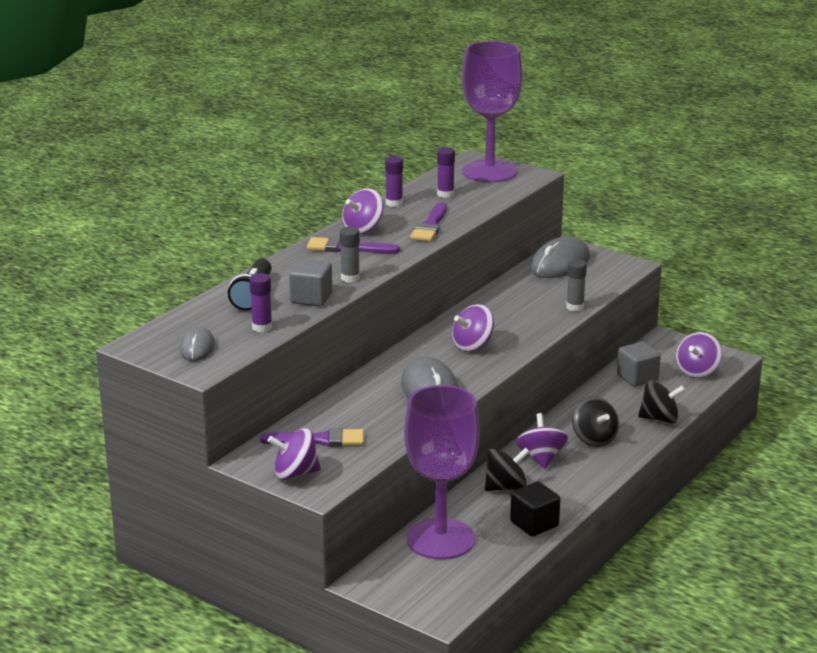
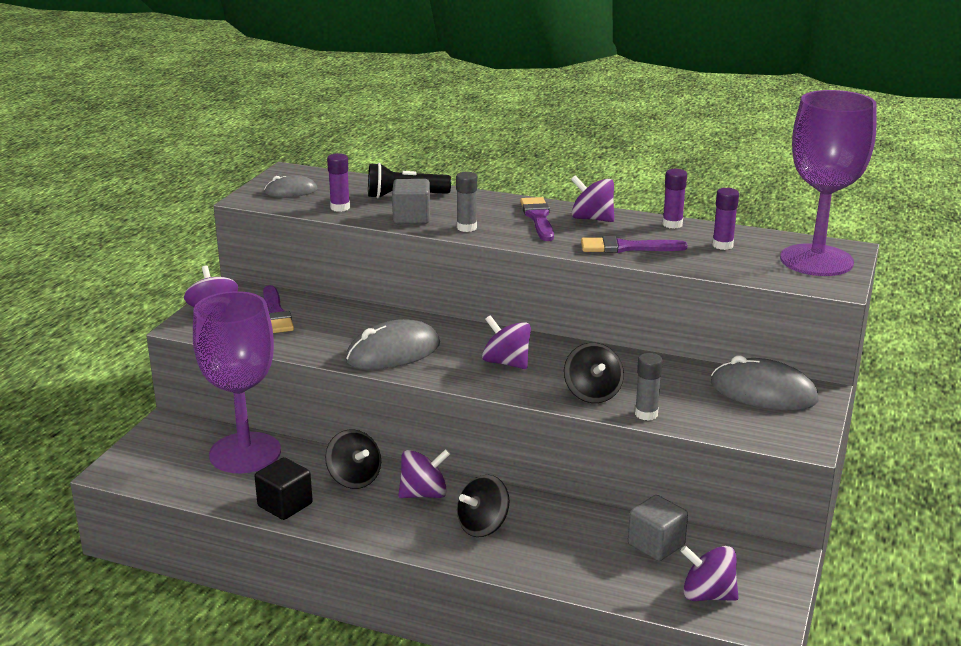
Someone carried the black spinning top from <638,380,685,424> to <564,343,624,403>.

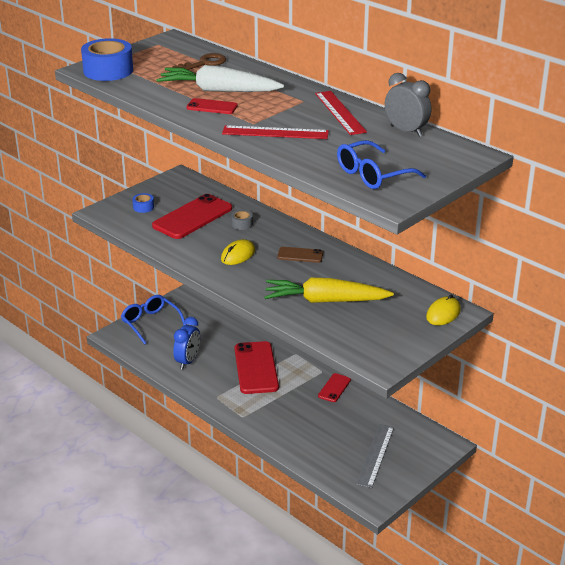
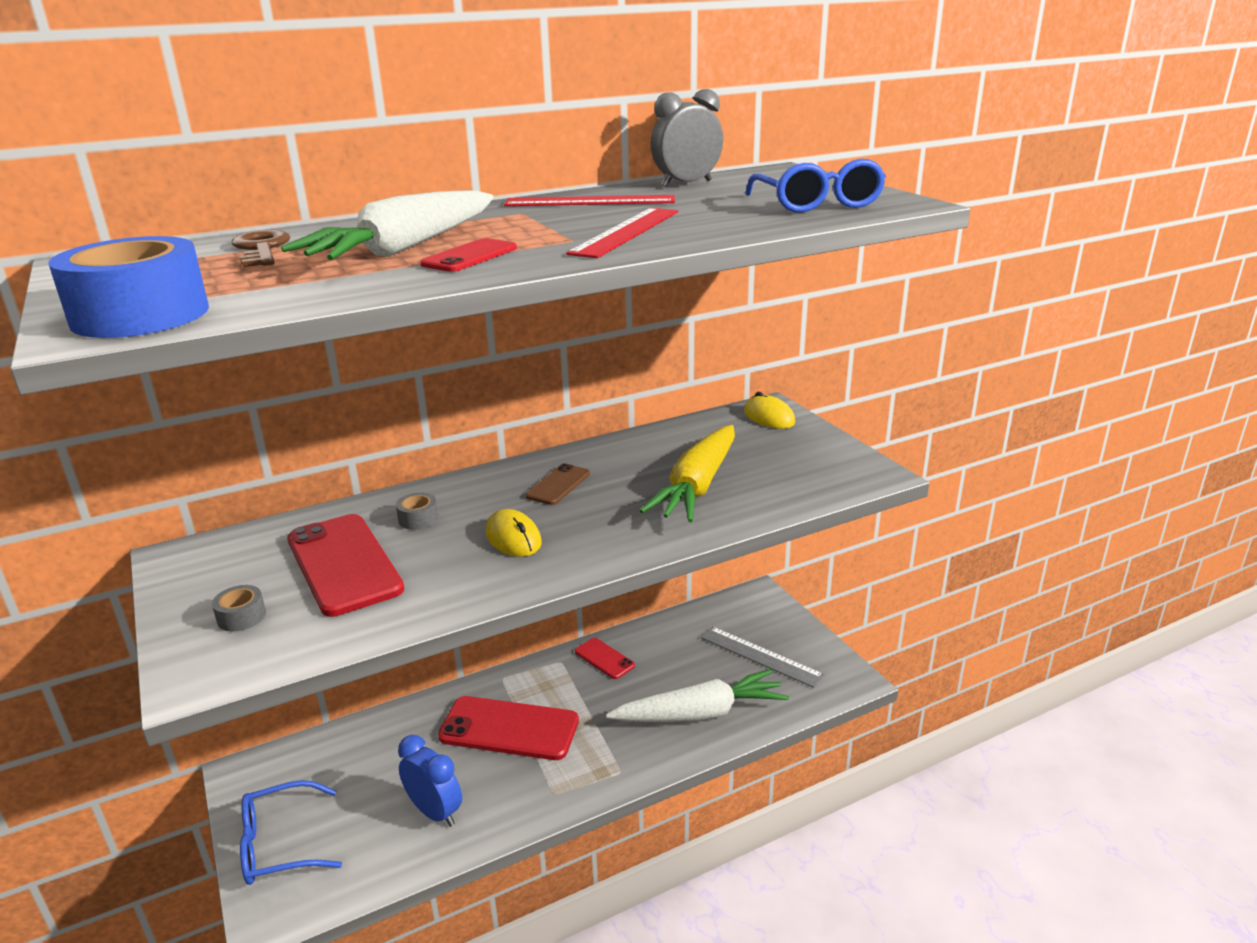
Someone repainted the blue tape at <132,193,154,213>, which became the grey tape at <212,585,266,631>. Someone put down the white carrot at <606,669,789,722>.

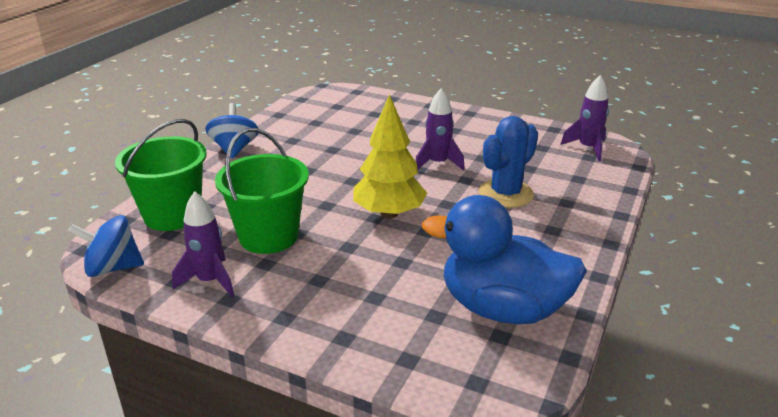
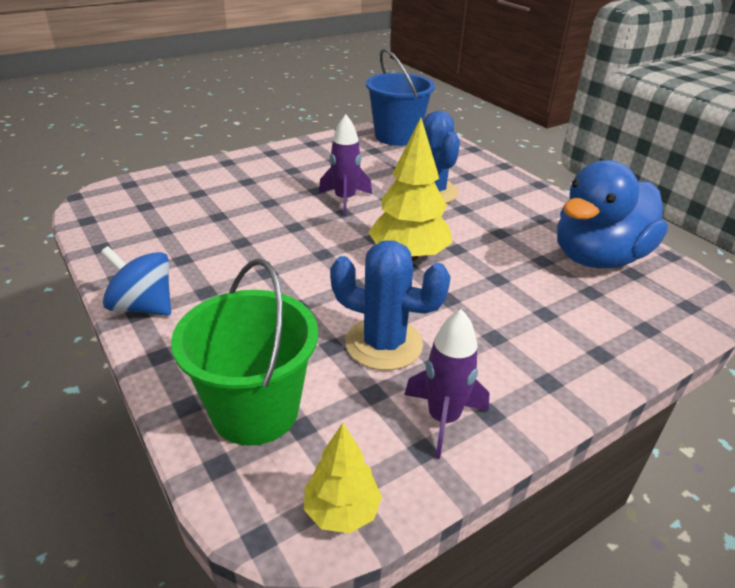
Someone swapped the blue spinning top at <68,215,144,277> for the yellow tree at <304,423,382,533>. Someone swapped the green bucket at <215,128,309,254> for the blue cactus at <330,240,451,370>. Someone swapped the purple rocket at <560,75,609,161> for the blue bucket at <366,48,435,146>.

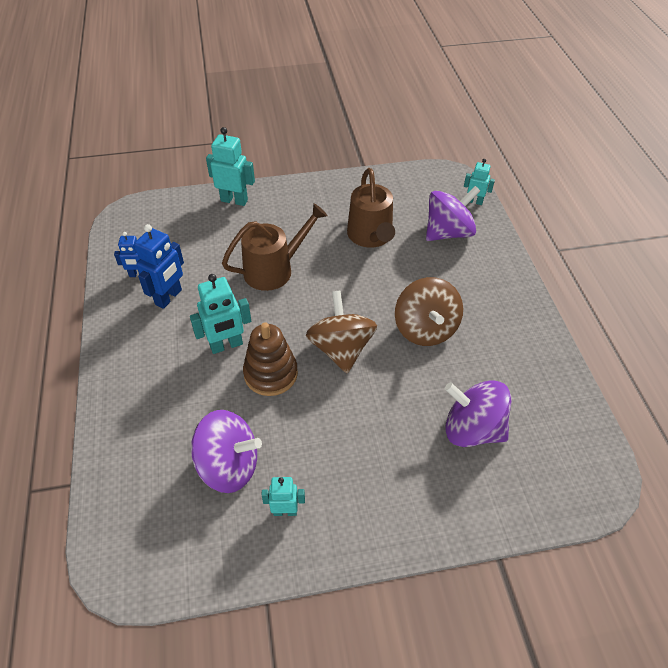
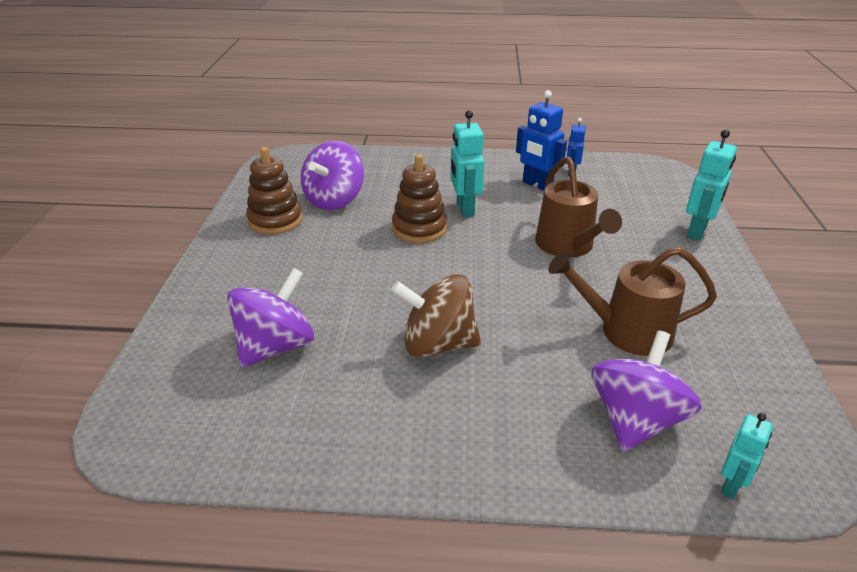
Someone swapped the turquoise robot at <262,477,305,516> for the brown stacking toy at <246,147,303,234>. Someone took away the brown spinning top at <306,291,377,373>. Someone rotated the purple spinning top at <426,186,480,241> by 135 degrees counterclockwise.

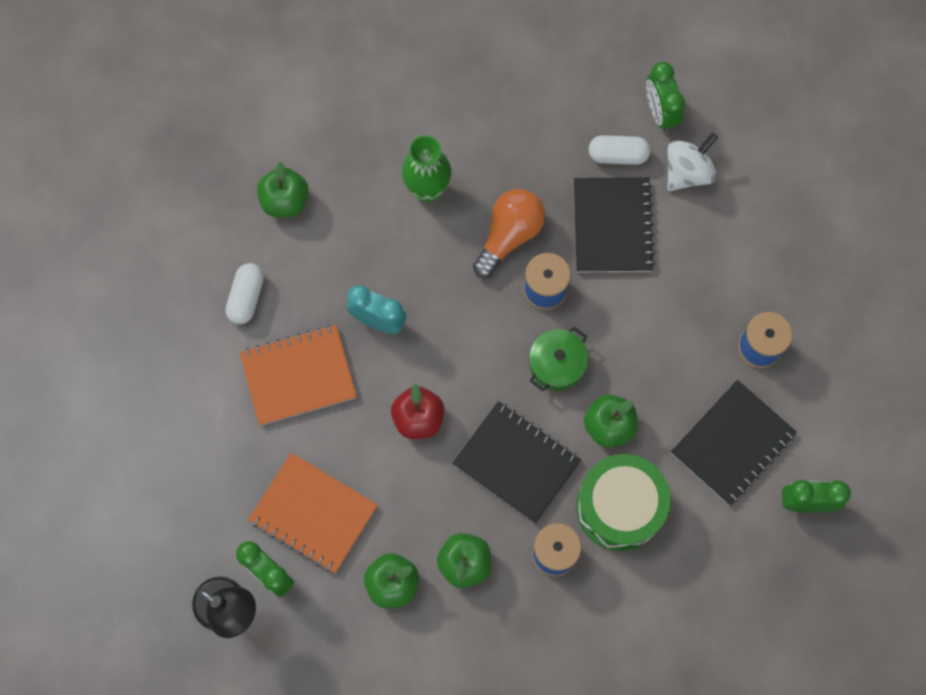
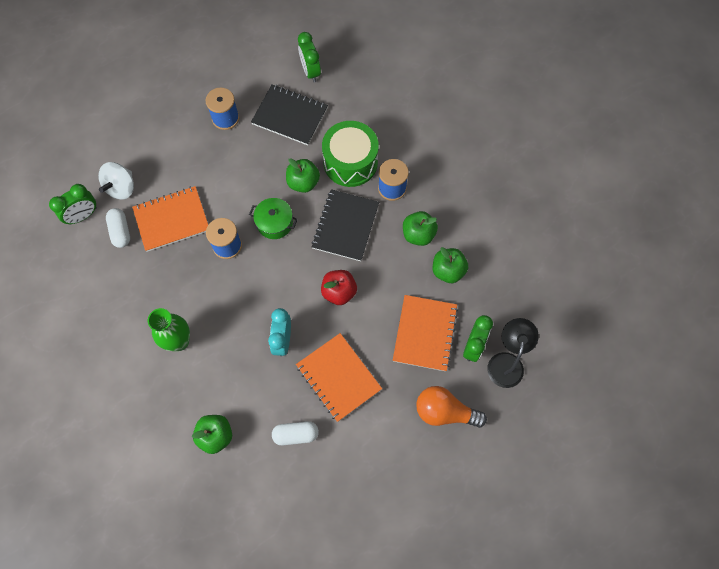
Someone carried the orange light bulb from <473,189,545,278> to <417,386,487,428>. Someone repainted the black notebook at <574,177,655,272>, which became the orange notebook at <132,186,208,252>. Someone rotated the white spinning top at <667,133,718,191> by 90 degrees counterclockwise.

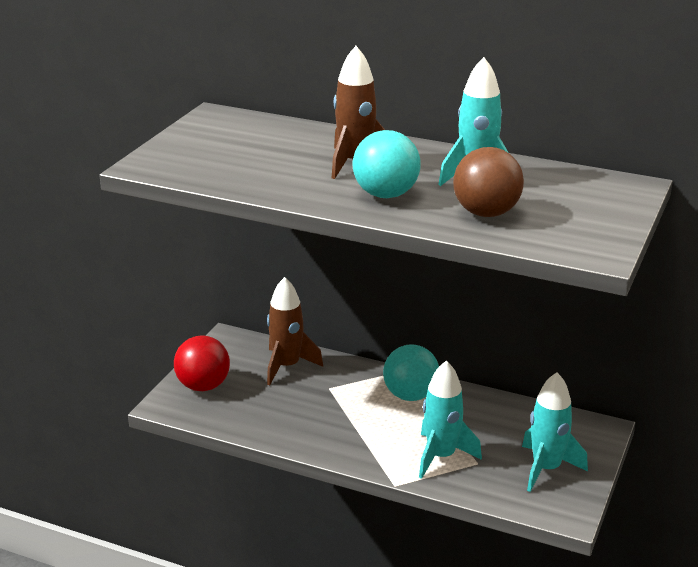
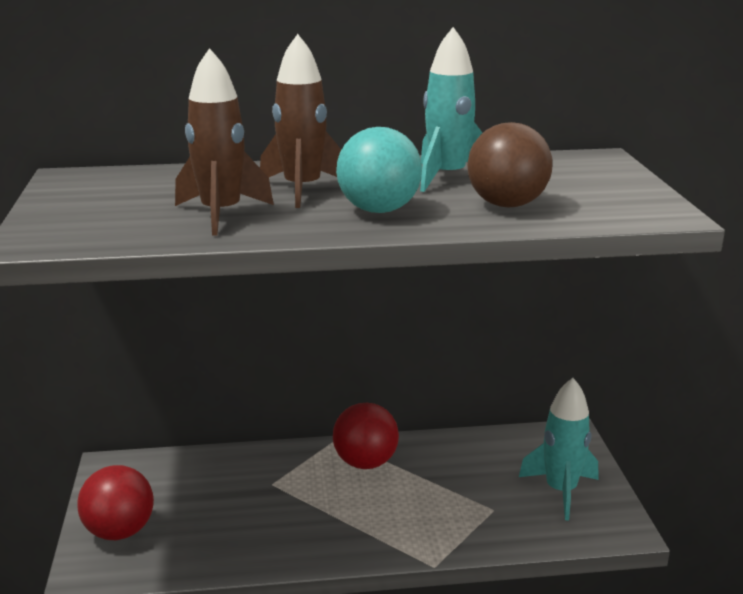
Someone carried the brown rocket from <267,277,323,385> to <175,48,274,236>. Someone repainted the turquoise ball at <383,344,439,401>, which became the red ball at <333,403,399,469>. Someone took away the turquoise rocket at <419,361,482,479>.

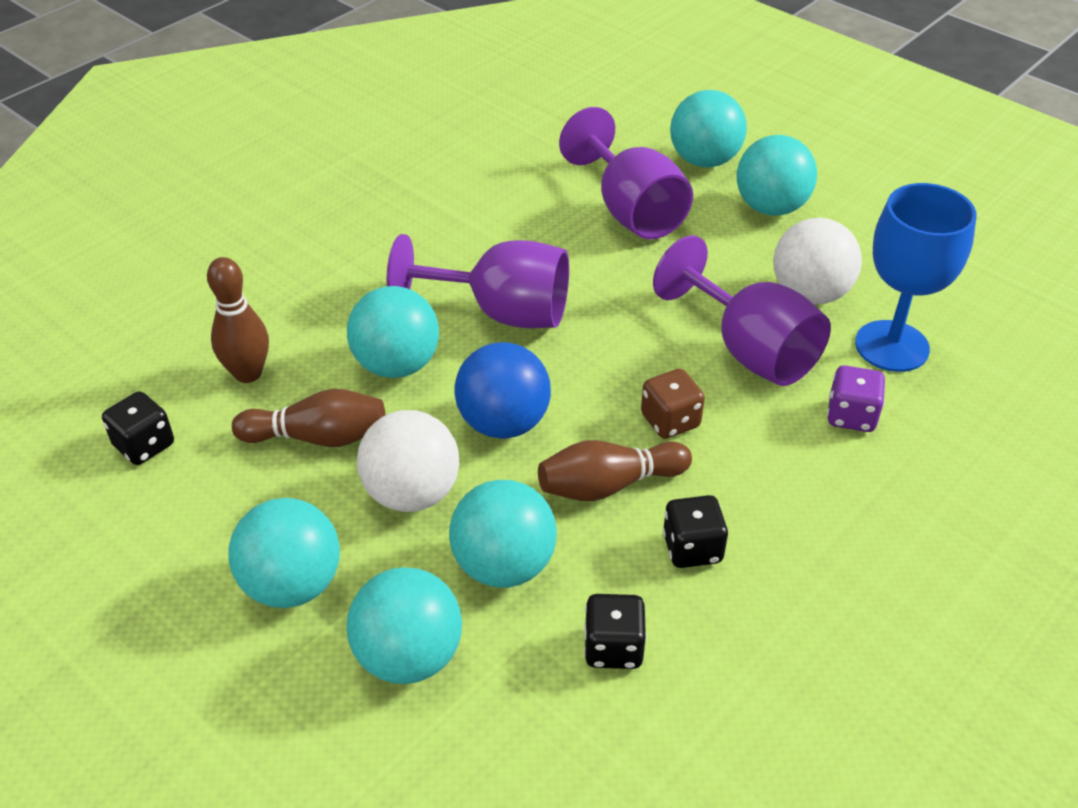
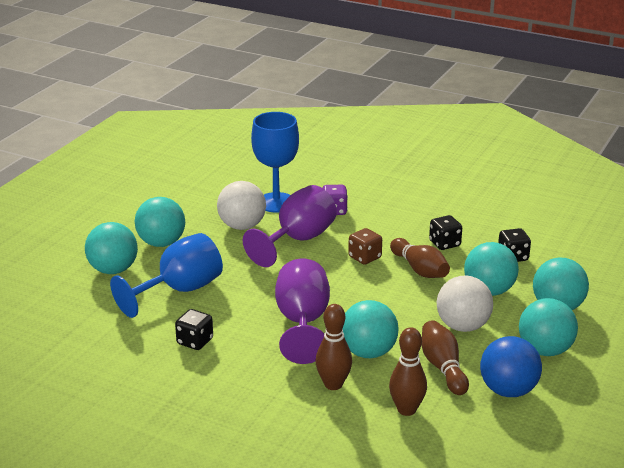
Someone carried the black dice from <102,391,174,465> to <175,309,213,350>. Someone carried the blue ball from <454,342,551,439> to <480,336,542,397>. Someone repainted the purple goblet at <559,107,693,239>, which became the blue goblet at <110,233,223,318>. Someone put down the brown bowling pin at <315,304,352,390>.

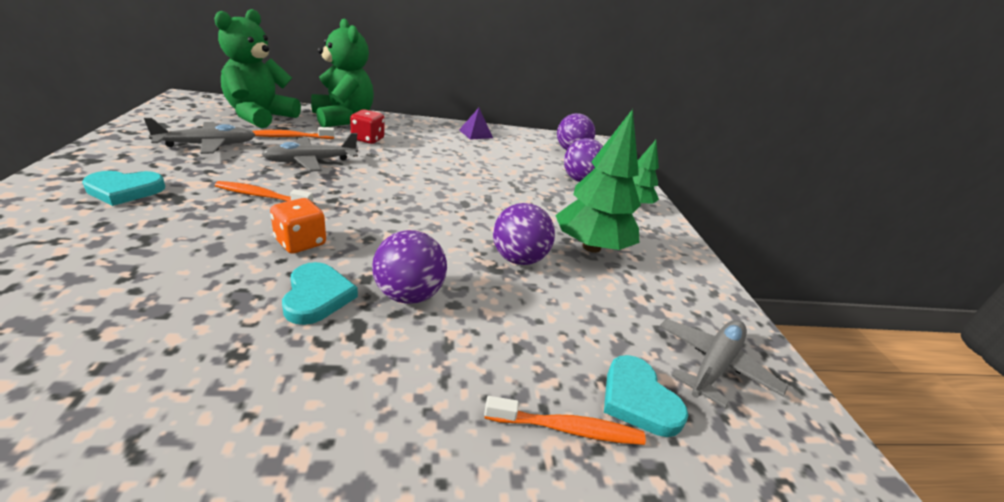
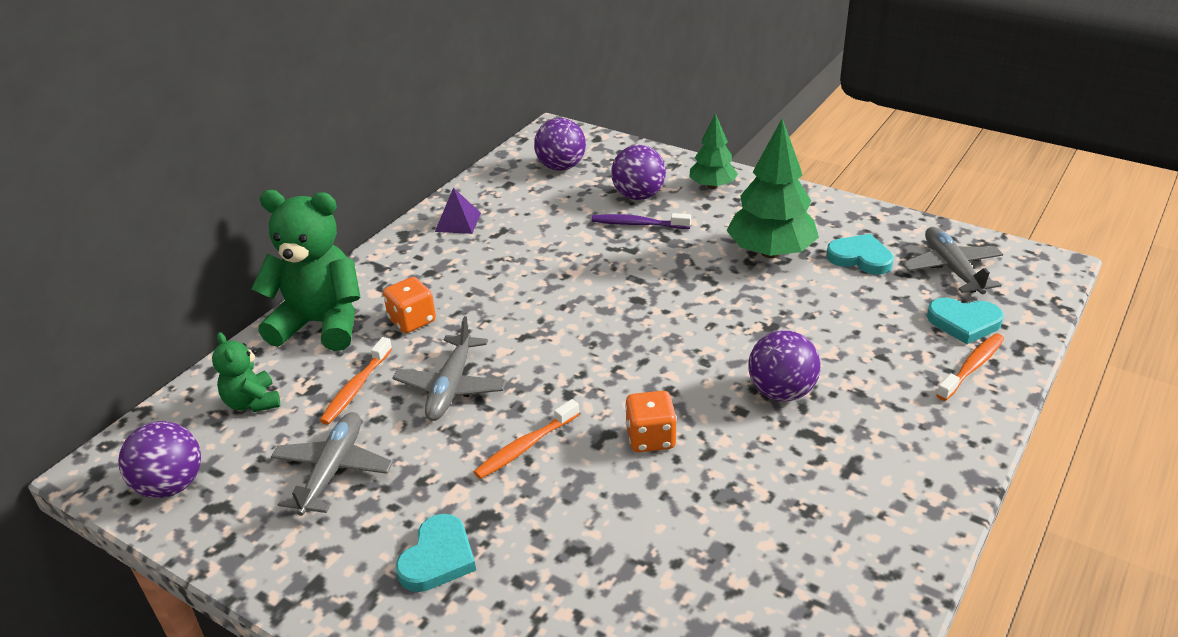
Someone scaled the green teddy bear at <214,9,301,128> by 0.52. Someone carried the turquoise heart from <282,262,358,325> to <826,234,894,275>. Someone repainted the red dice at <350,109,385,144>, which became the orange dice at <383,277,436,333>. Someone carried the purple ball from <493,203,555,265> to <118,421,201,498>. Someone put down the purple toothbrush at <592,213,691,229>.

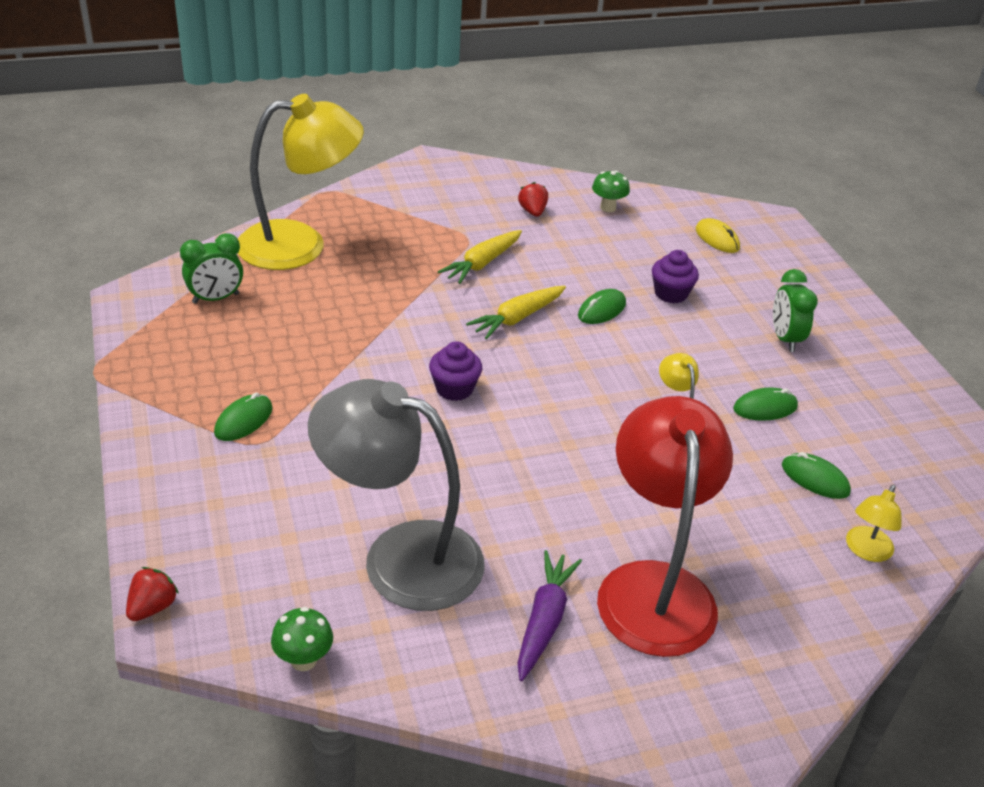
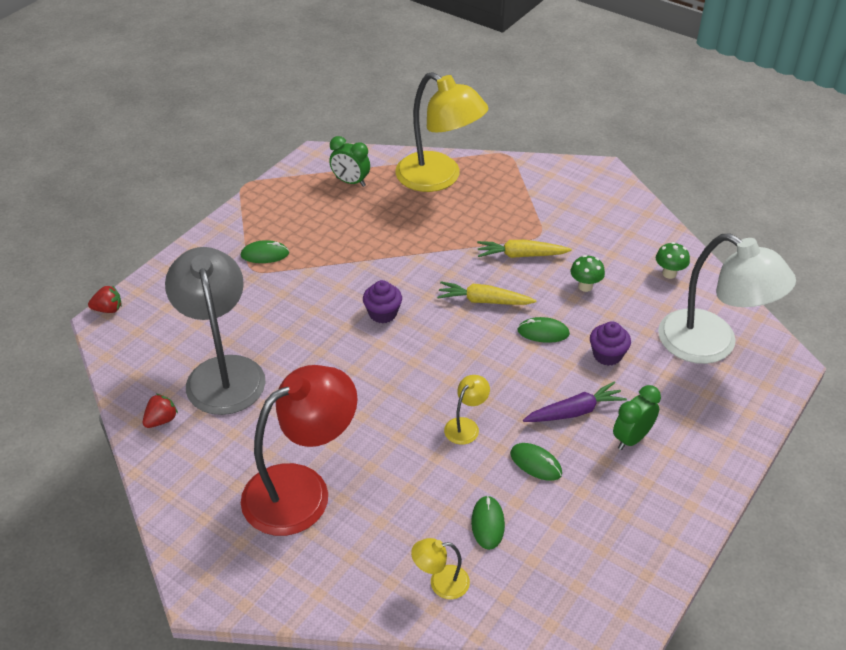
Someone carried the green mushroom from <271,607,333,671> to <570,255,605,292>. Someone carried the purple carrot from <517,550,582,681> to <523,381,627,422>. Someone carried the red strawberry from <518,182,548,217> to <143,394,178,428>. Someone swapped the yellow mouse at <696,218,740,253> for the white lamp at <658,233,796,364>.

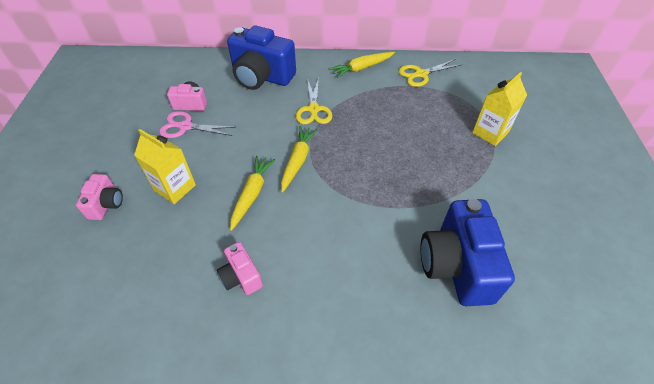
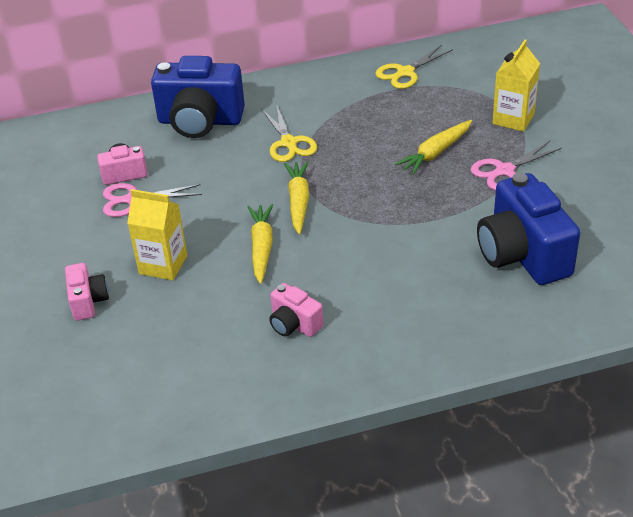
Someone carried the yellow carrot from <329,52,395,78> to <395,120,472,175>. Someone put down the pink scissors at <471,141,562,190>.

